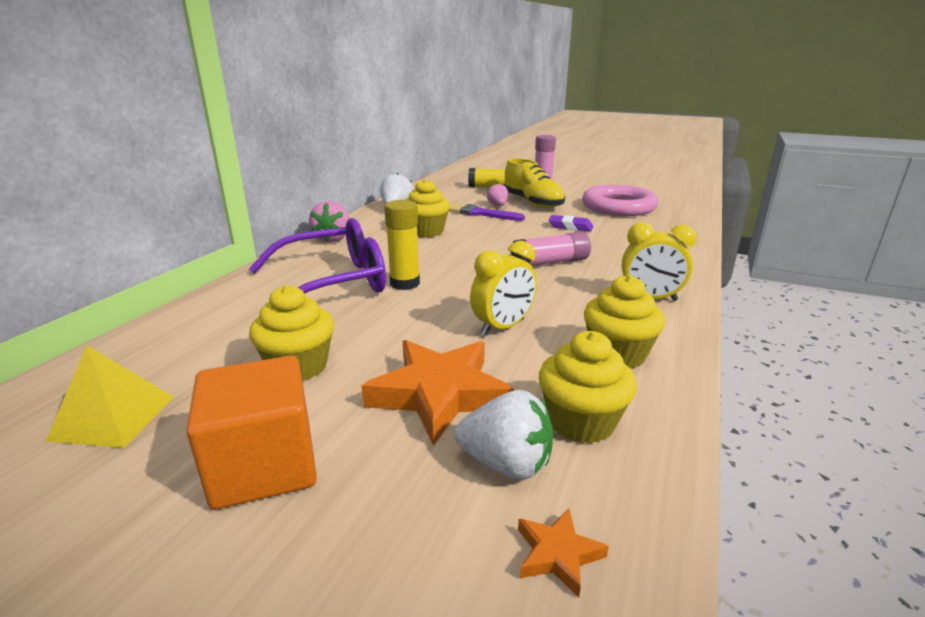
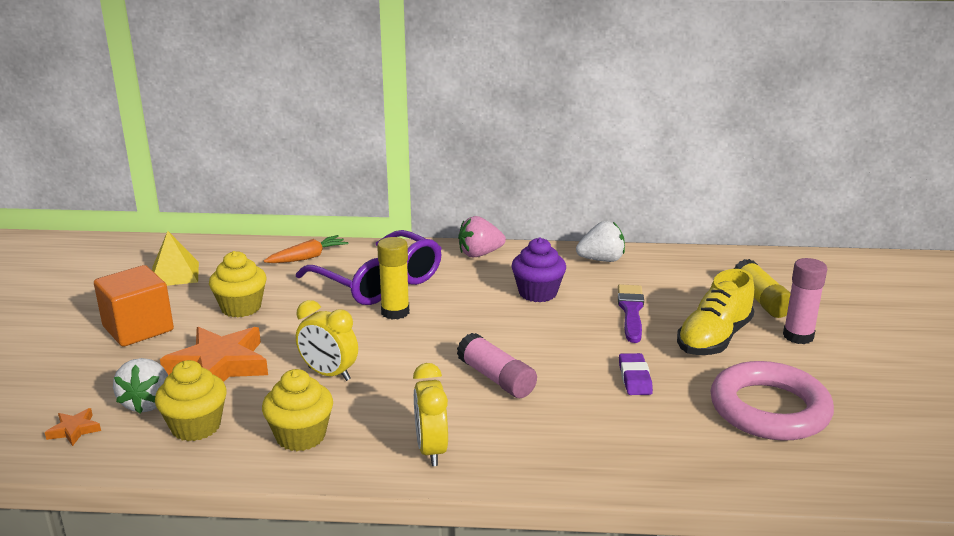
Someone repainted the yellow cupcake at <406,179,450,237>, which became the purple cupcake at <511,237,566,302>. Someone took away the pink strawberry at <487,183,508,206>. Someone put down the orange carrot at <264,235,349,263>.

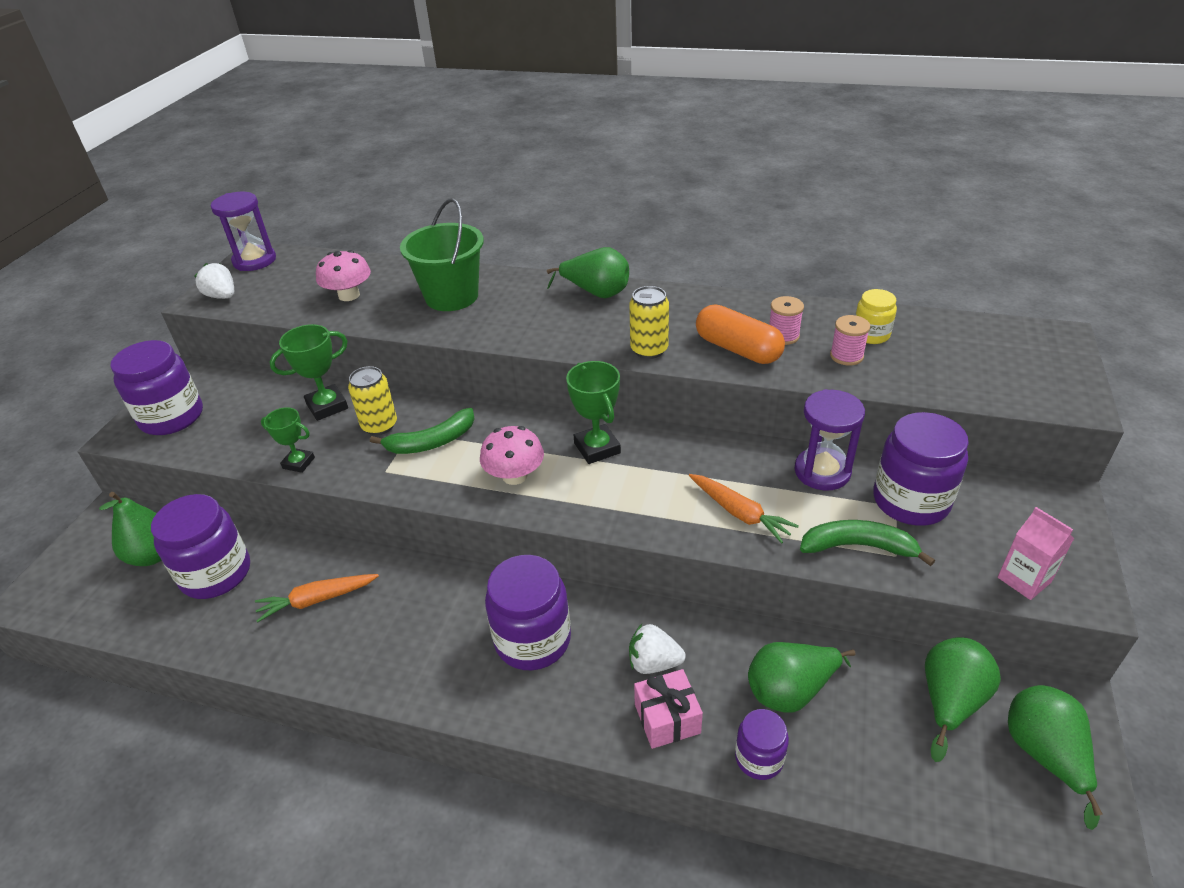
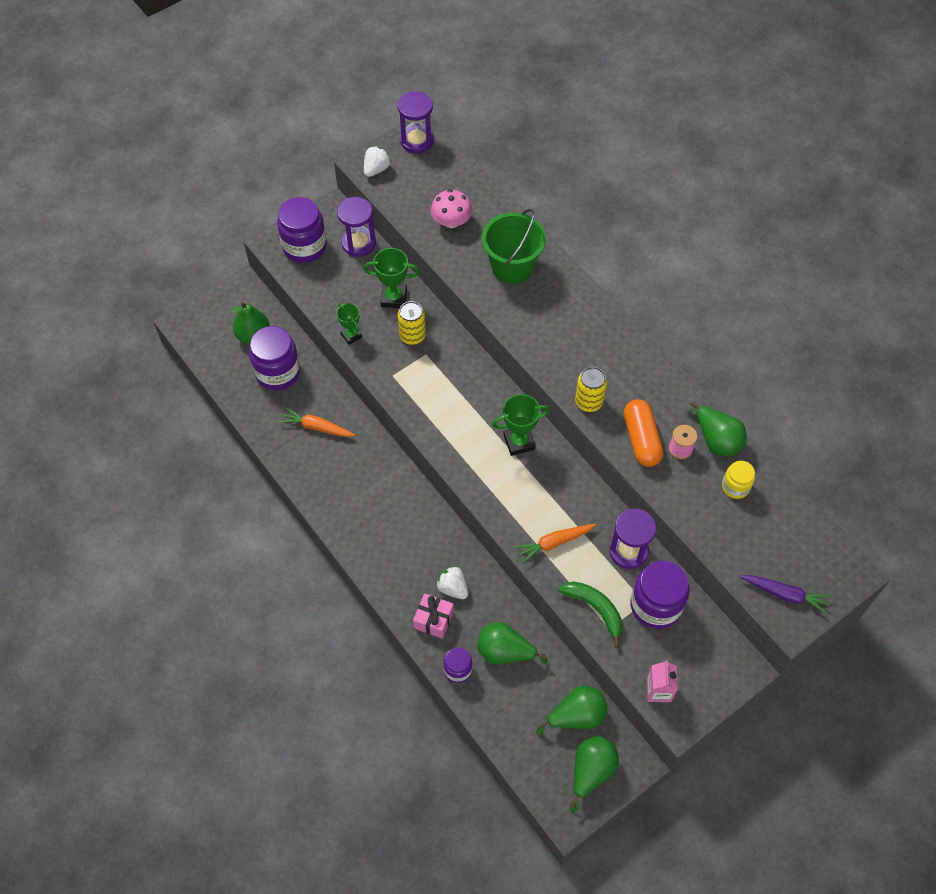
Someone rotated the white strawberry at <194,263,234,299> by 45 degrees clockwise. Someone took away the green banana at <370,408,475,454>. Someone took away the pink mushroom at <480,426,544,485>. Someone took away the purple jar at <485,555,571,670>. Someone carried the green pear from <547,247,629,298> to <687,402,747,456>. Someone rotated the green trophy at <566,361,621,464> by 60 degrees clockwise. Someone rotated the orange carrot at <689,474,799,543> by 75 degrees clockwise. Someone took away the pink spool at <830,315,870,366>. Someone put down the purple hourglass at <337,197,376,257>. Someone put down the purple carrot at <741,575,831,614>.

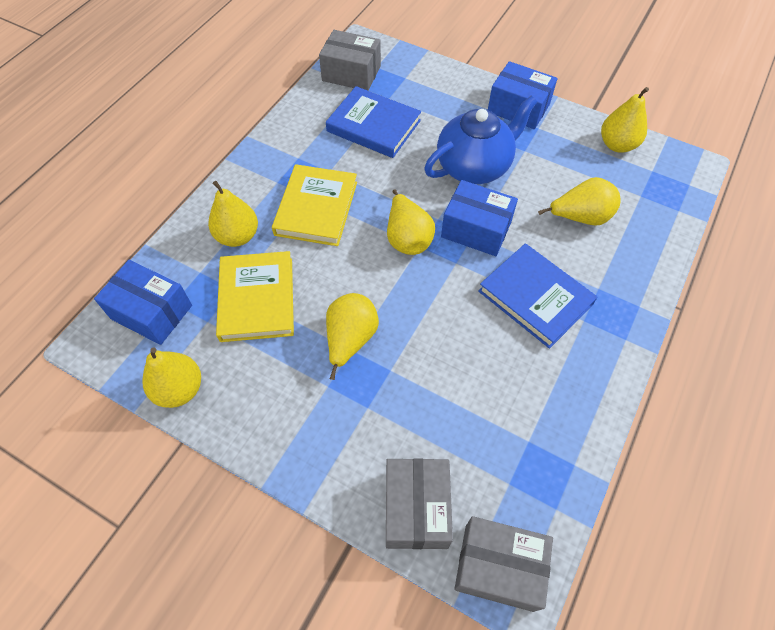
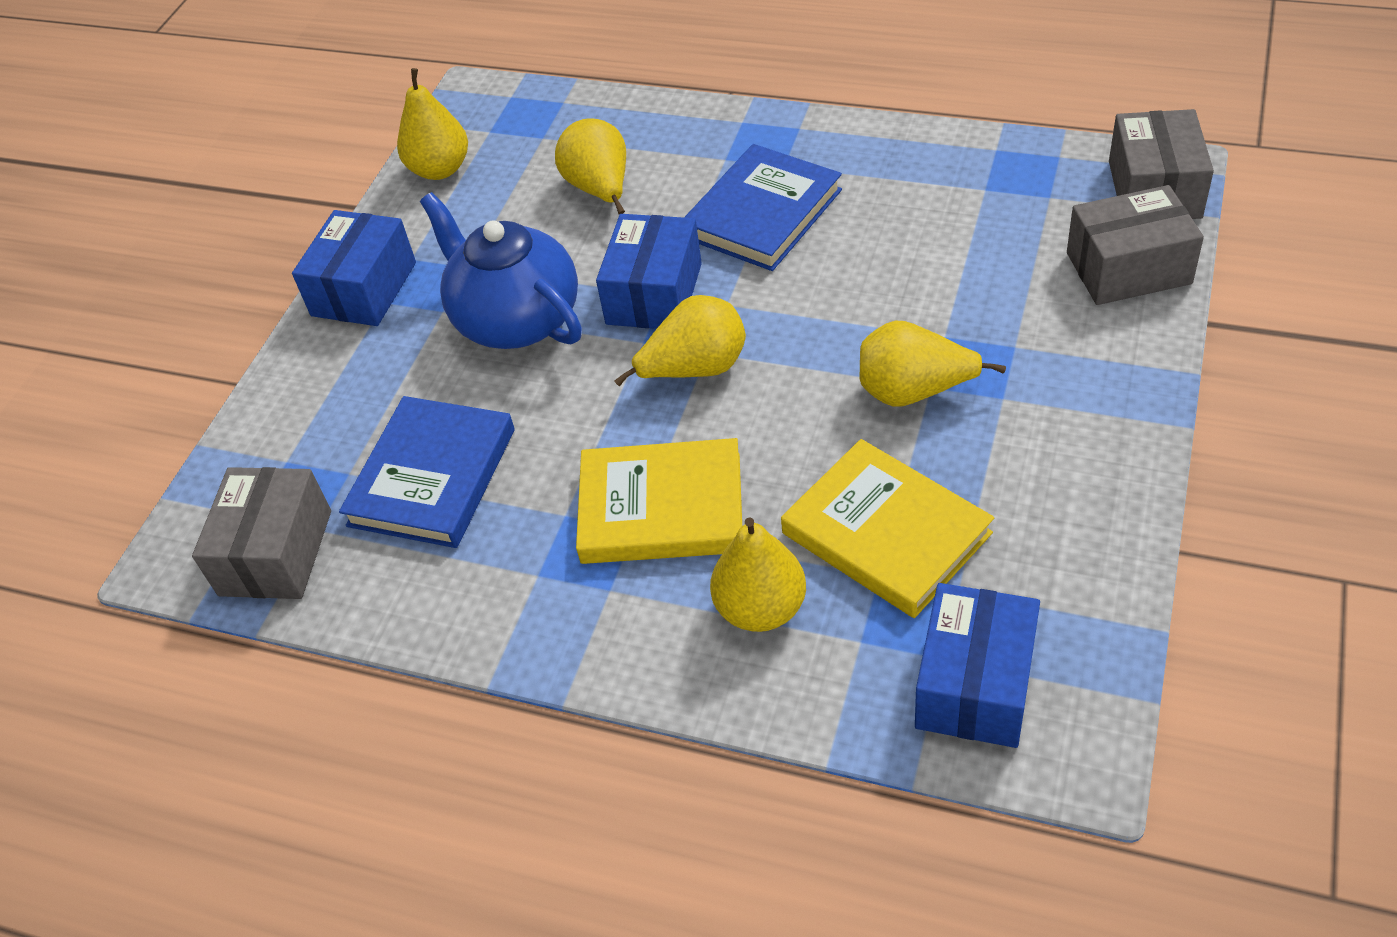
Someone took away the yellow pear at <142,347,201,408>. Someone rotated the yellow book at <216,251,294,342> by 60 degrees clockwise.

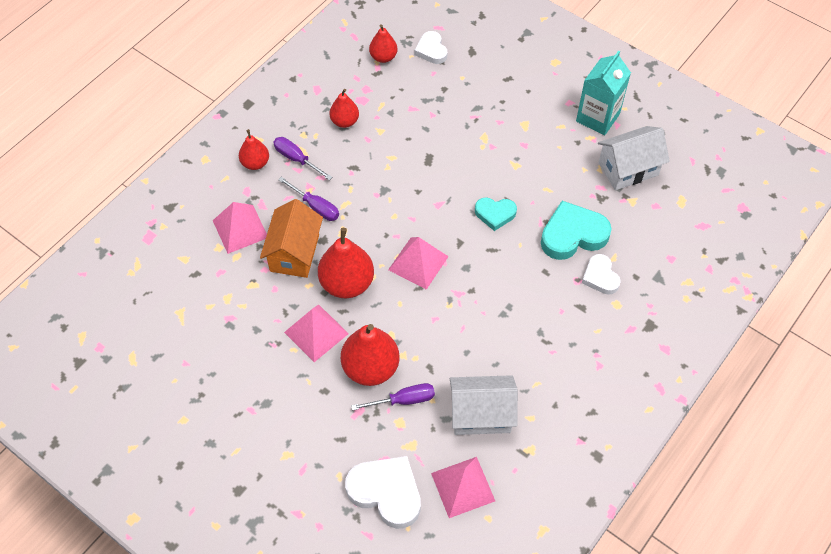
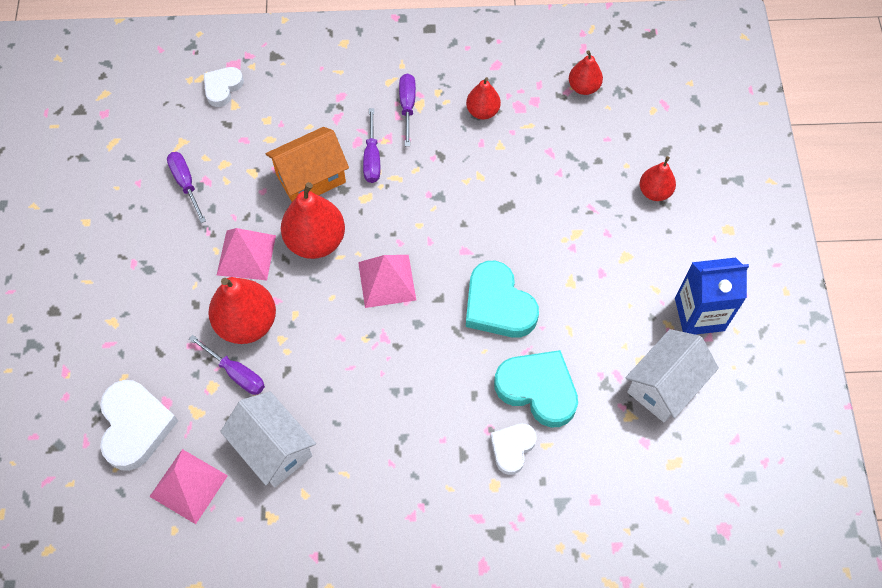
Someone took away the pink pyramid at <213,202,267,254>. Someone carried the red pear from <239,129,269,170> to <640,156,676,201>. Someone carried the white heart from <415,31,447,64> to <204,67,244,107>. Someone scaled the turquoise heart at <475,197,517,231> by 1.68. Someone repainted the turquoise carton at <576,51,631,135>, which became the blue carton at <675,258,749,335>. Someone rotated the white house at <598,126,670,190> by 75 degrees counterclockwise. Someone put down the purple screwdriver at <167,152,206,223>.

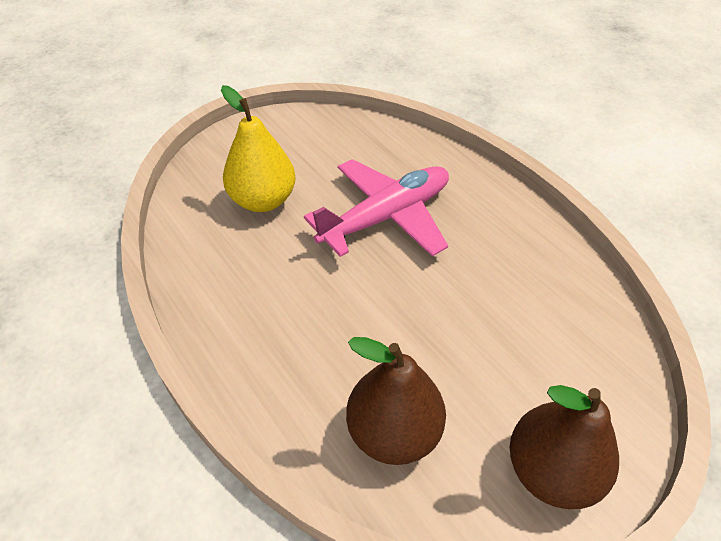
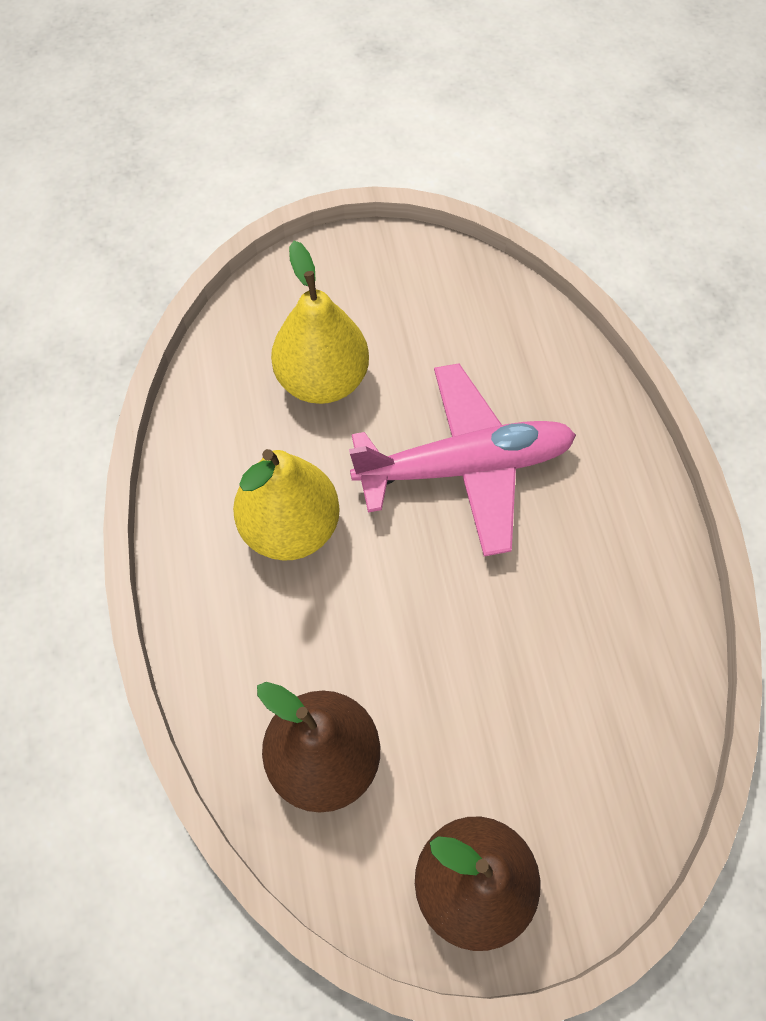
Someone put down the yellow pear at <233,449,340,561>.

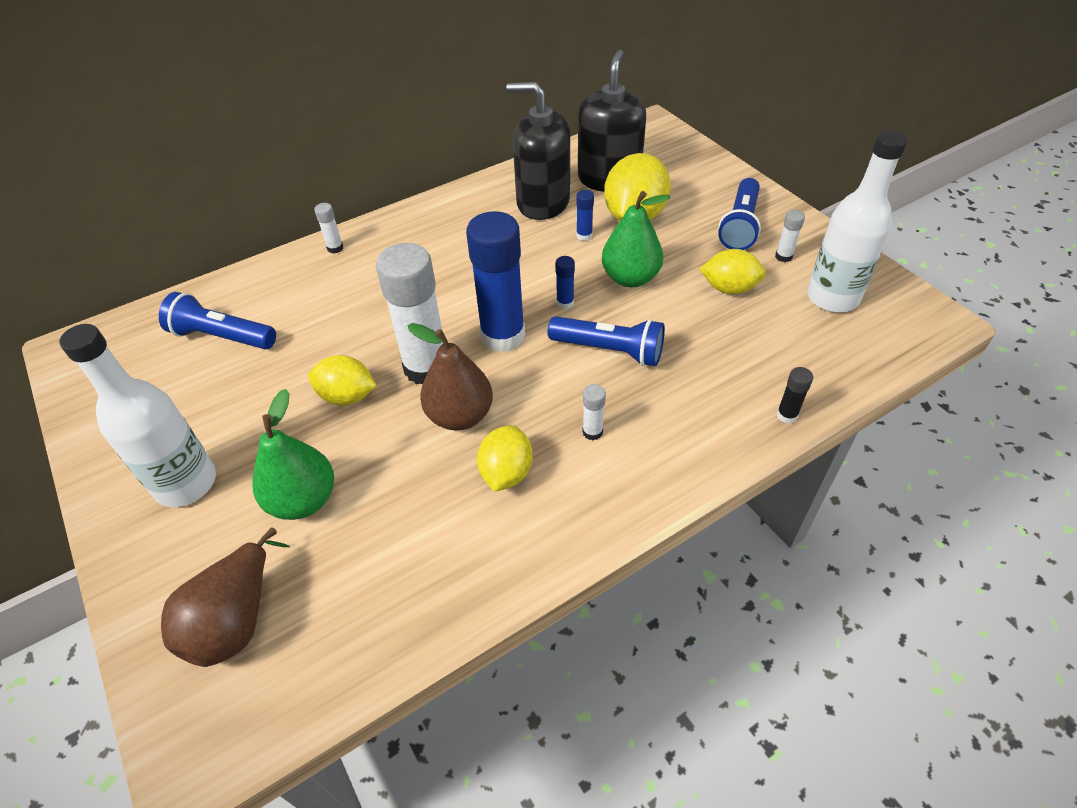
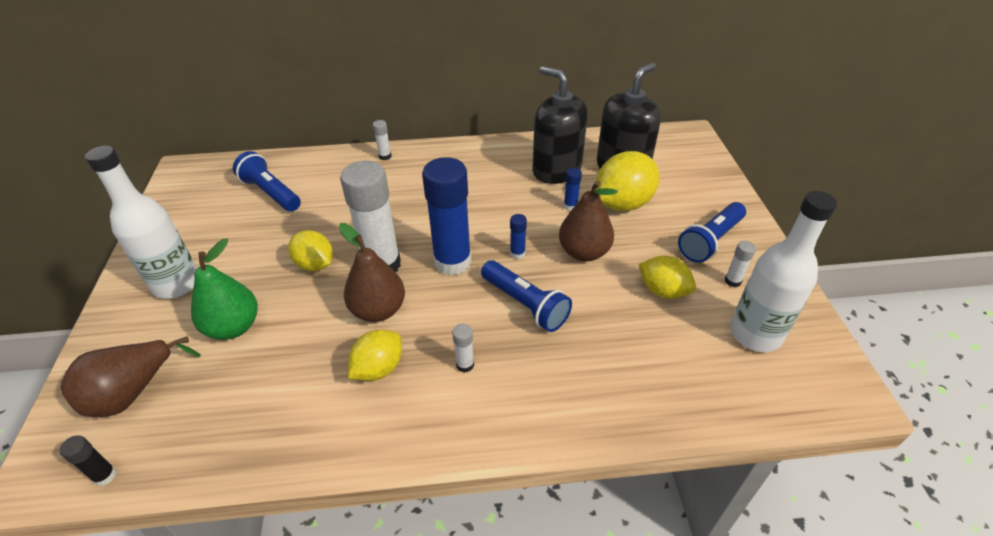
Someone repainted the green pear at <602,191,671,287>, which became the brown pear at <559,181,618,261>. Someone carried the black glue stick from <777,367,813,424> to <60,435,116,486>.

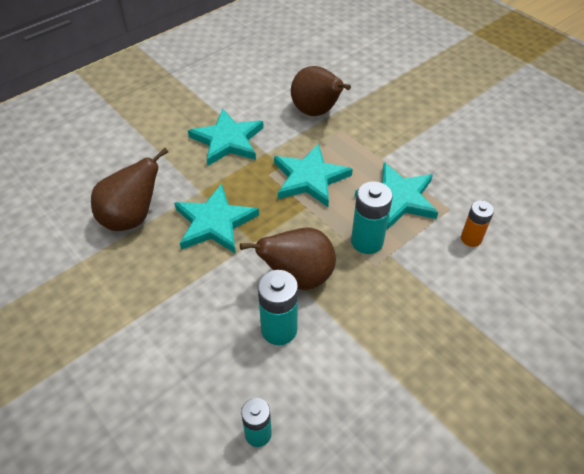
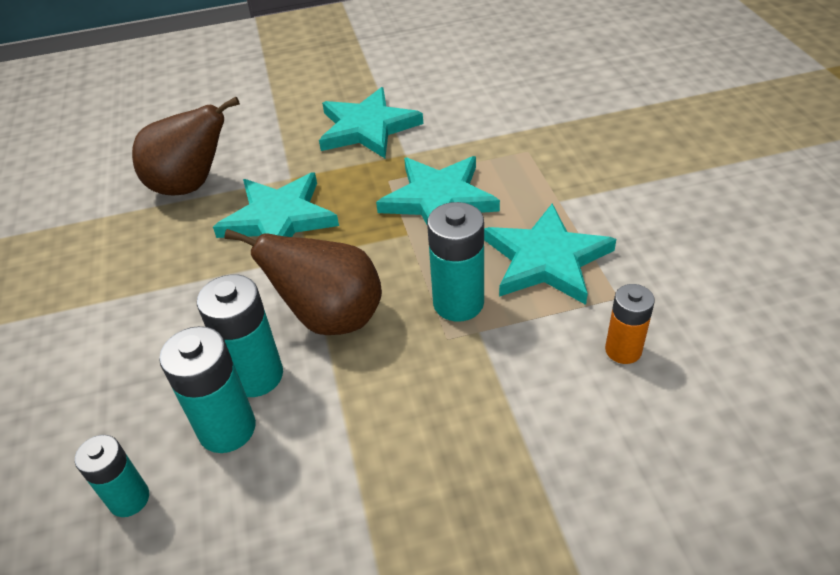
Someone took away the brown pear at <291,66,351,116>. Someone put down the turquoise battery at <159,326,256,453>.

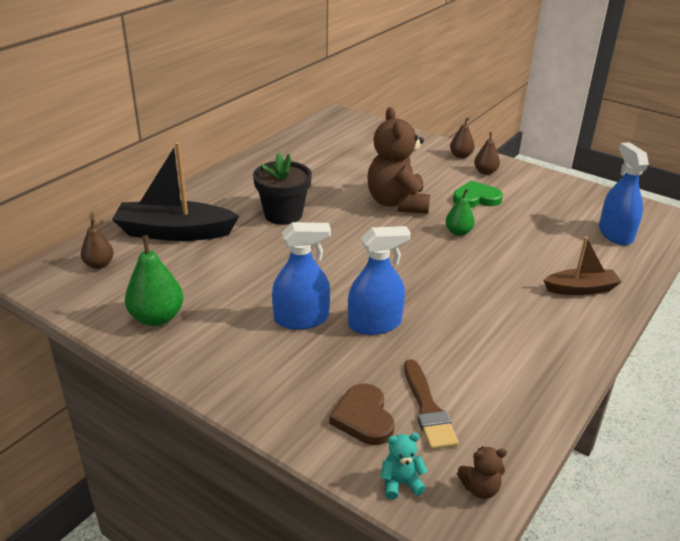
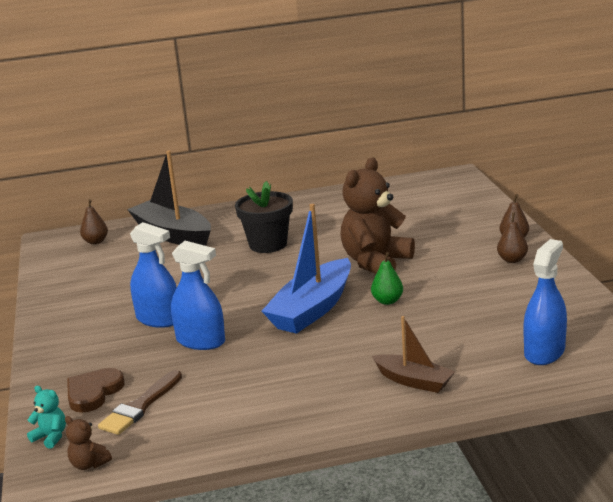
Someone took away the green pear at <125,235,183,326>. Someone took away the green heart at <453,181,503,208>. Someone put down the blue boat at <262,204,351,334>.

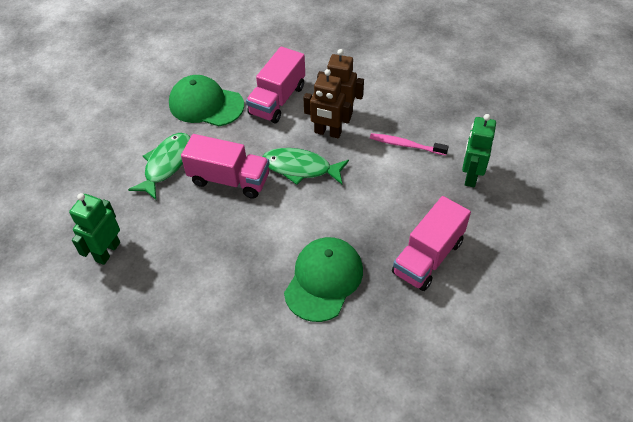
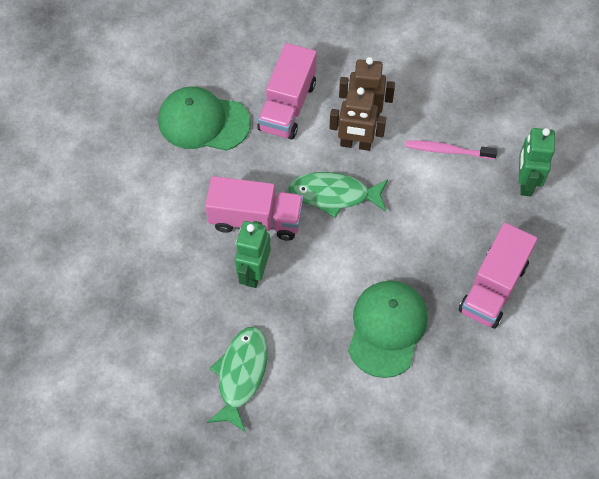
Someone carried the green robot from <69,193,120,265> to <235,221,271,288>. Someone carried the green fish from <128,133,190,200> to <207,327,268,432>.

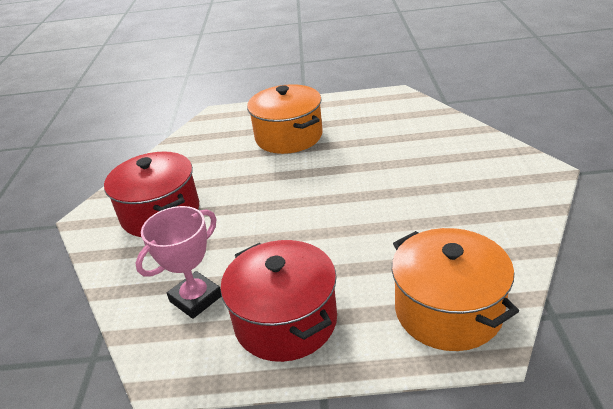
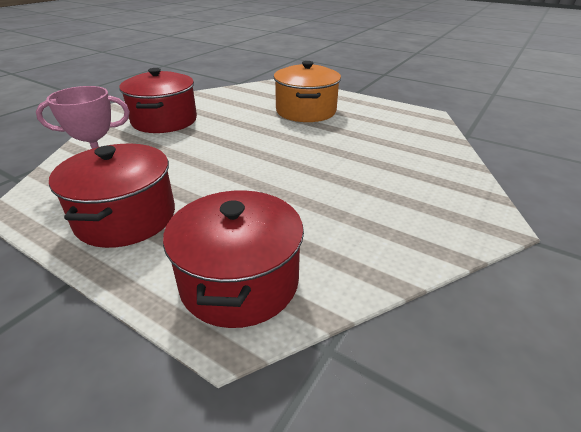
Someone repainted the orange pot at <392,228,519,351>, which became the red pot at <163,190,304,328>.

